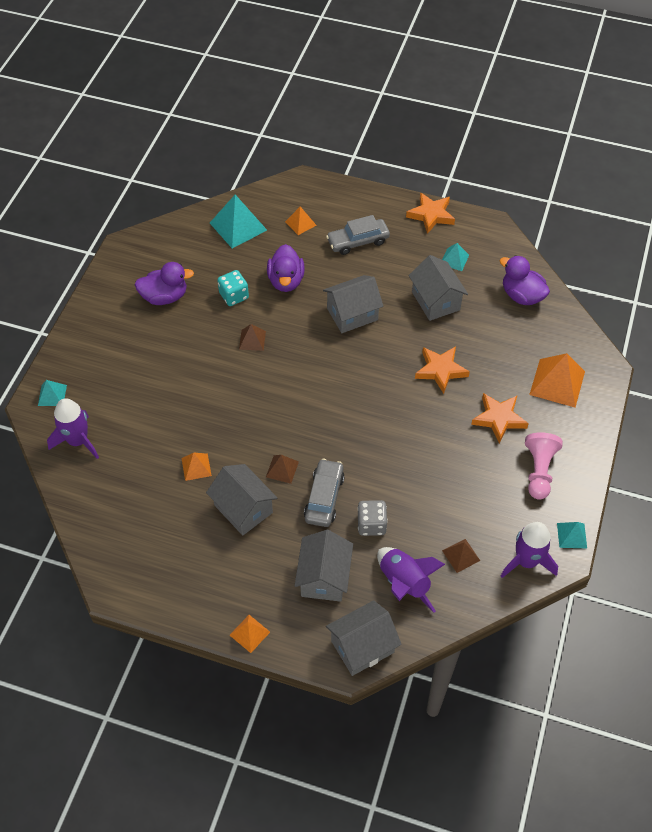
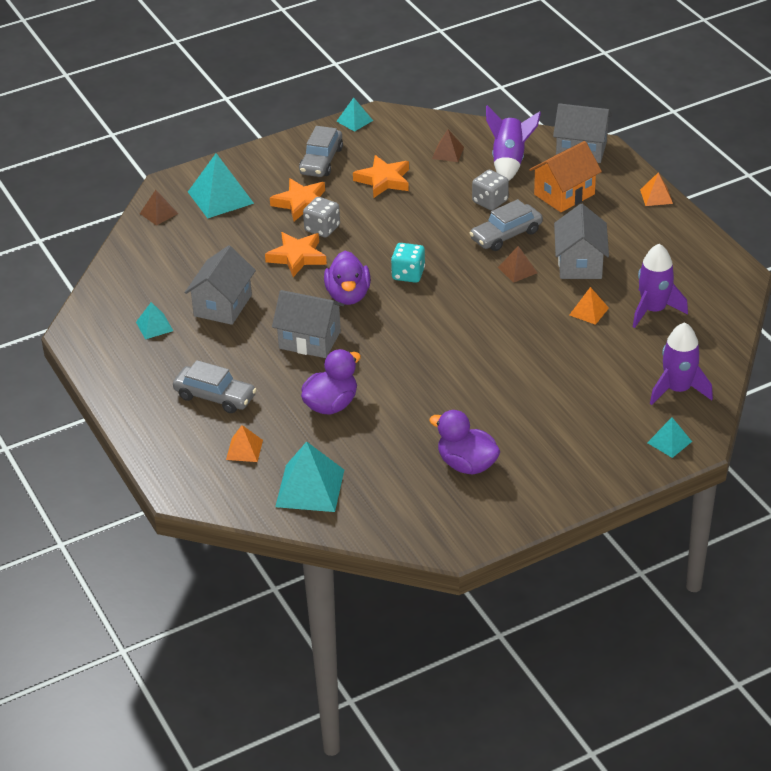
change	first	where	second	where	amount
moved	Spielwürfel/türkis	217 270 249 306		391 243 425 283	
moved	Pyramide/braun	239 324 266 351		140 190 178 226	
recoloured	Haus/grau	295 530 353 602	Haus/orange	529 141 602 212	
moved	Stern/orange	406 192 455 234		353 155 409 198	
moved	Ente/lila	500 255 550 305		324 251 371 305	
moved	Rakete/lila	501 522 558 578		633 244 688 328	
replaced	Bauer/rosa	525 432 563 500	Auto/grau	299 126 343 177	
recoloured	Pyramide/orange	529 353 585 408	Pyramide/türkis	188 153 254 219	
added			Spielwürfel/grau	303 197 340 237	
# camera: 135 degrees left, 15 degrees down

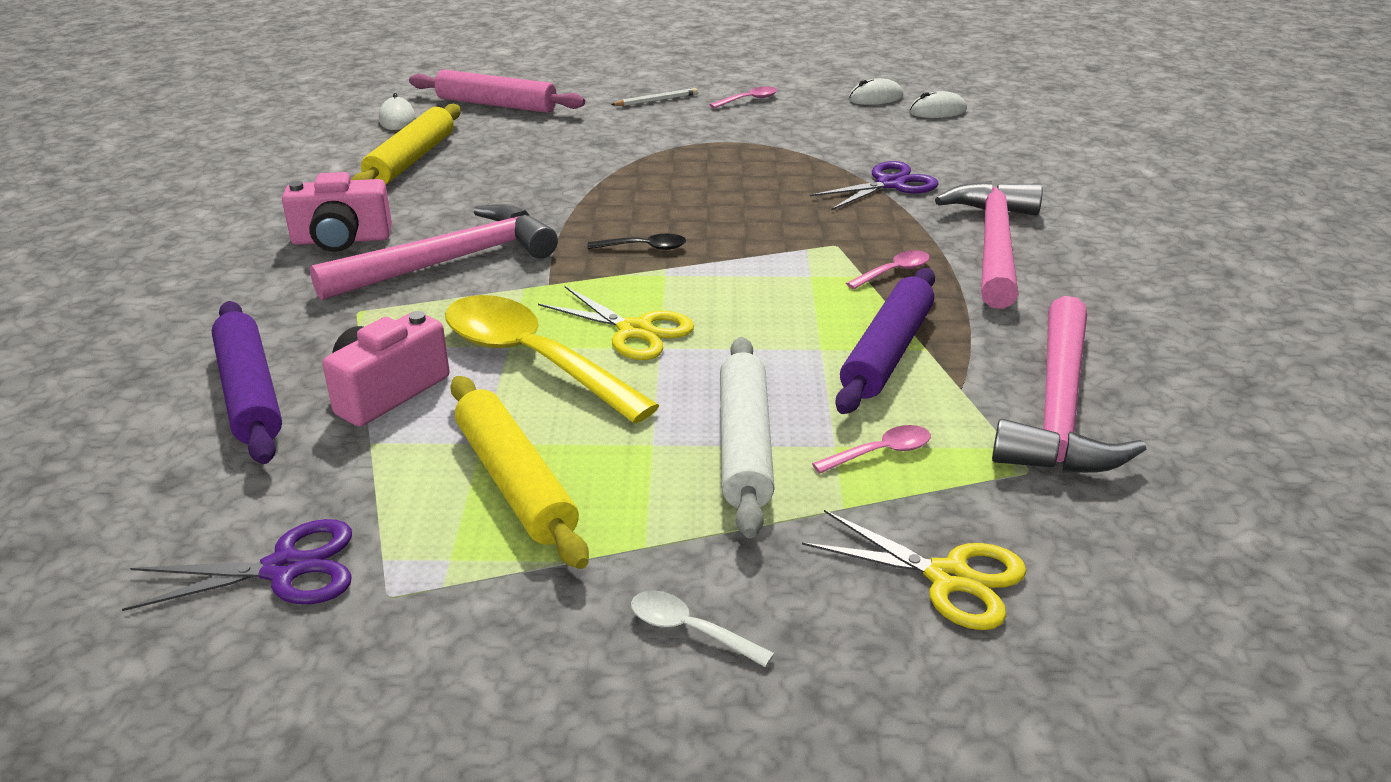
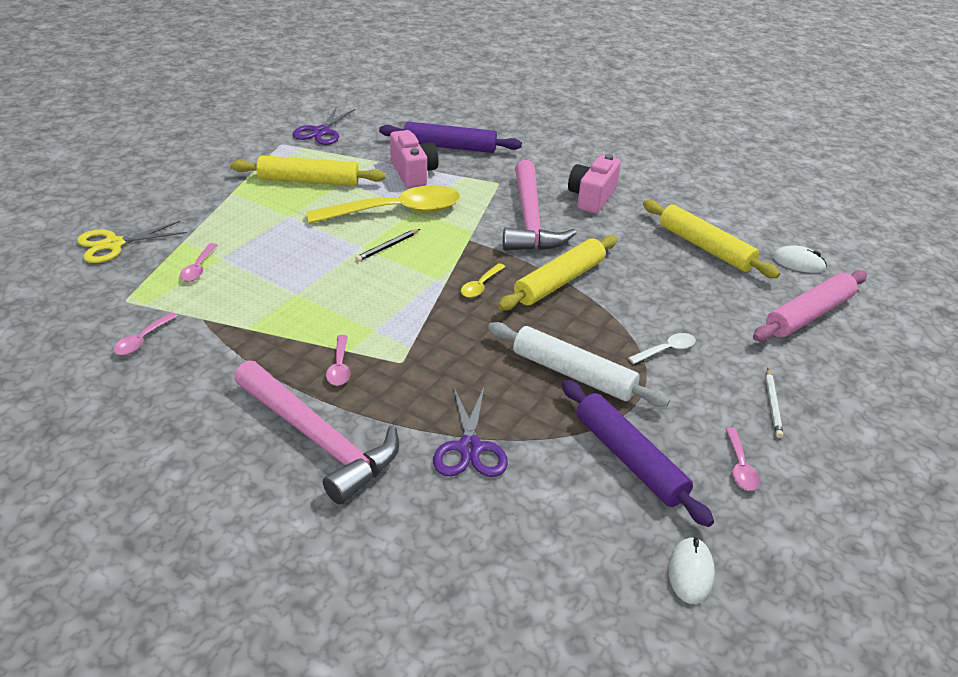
change	first	where	second	where	amount
replaced	Schere/gelb	538 286 694 360	Bleistift/schwarz	355 229 420 262	
recoloured	Löffel/schwarz	587 234 686 250	Löffel/gelb	461 263 505 298	
moved	Löffel/weiß	631 591 775 667		628 333 696 364	
moved	Nudelholz/weiß	720 337 775 538		488 322 670 407	
moved	Nudelholz/lila	835 268 935 414		562 380 714 527	
removed	Computermaus/weiß	909 91 967 118			
replaced	Hammer/rosa	992 296 1146 473	Löffel/rosa	114 312 178 355	
added			Nudelholz/gelb	498 235 617 311	
# camera: 120 degrees right, 5 degrees up

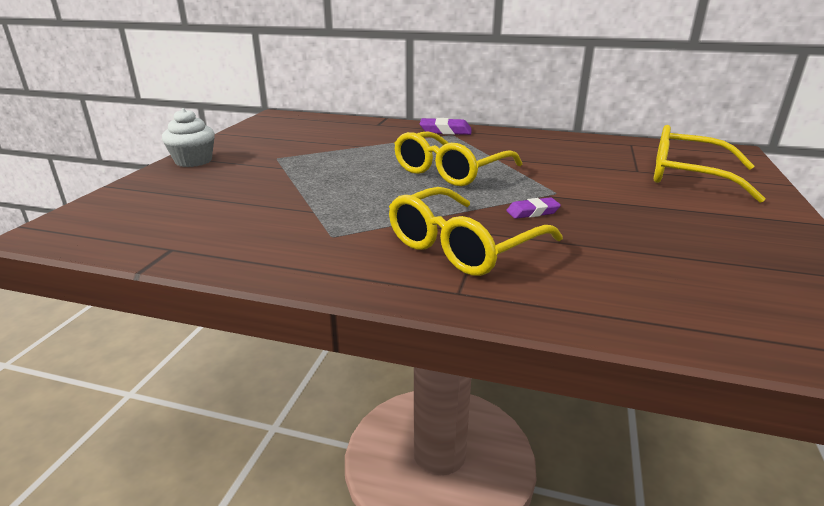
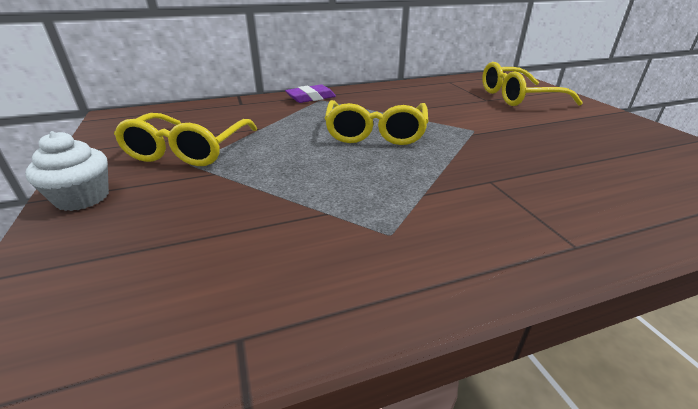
change	first	where	second	where	amount
moved	Brille/gelb	389 187 563 276		114 113 257 166	
removed	Radiergummi/lila	506 197 561 219			
# camera: 35 degrees left, 5 degrees up

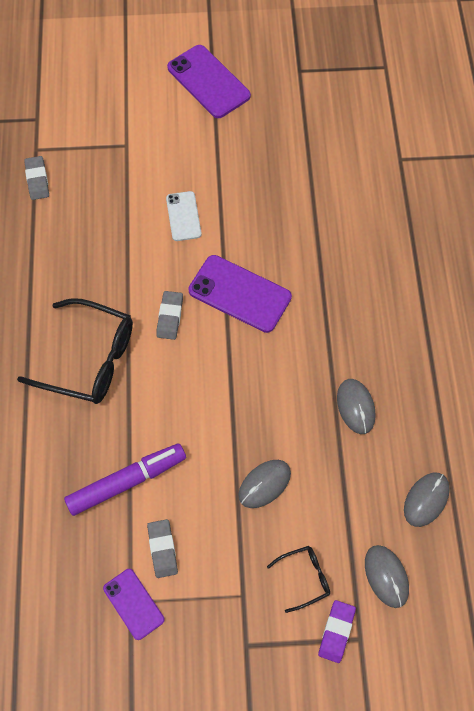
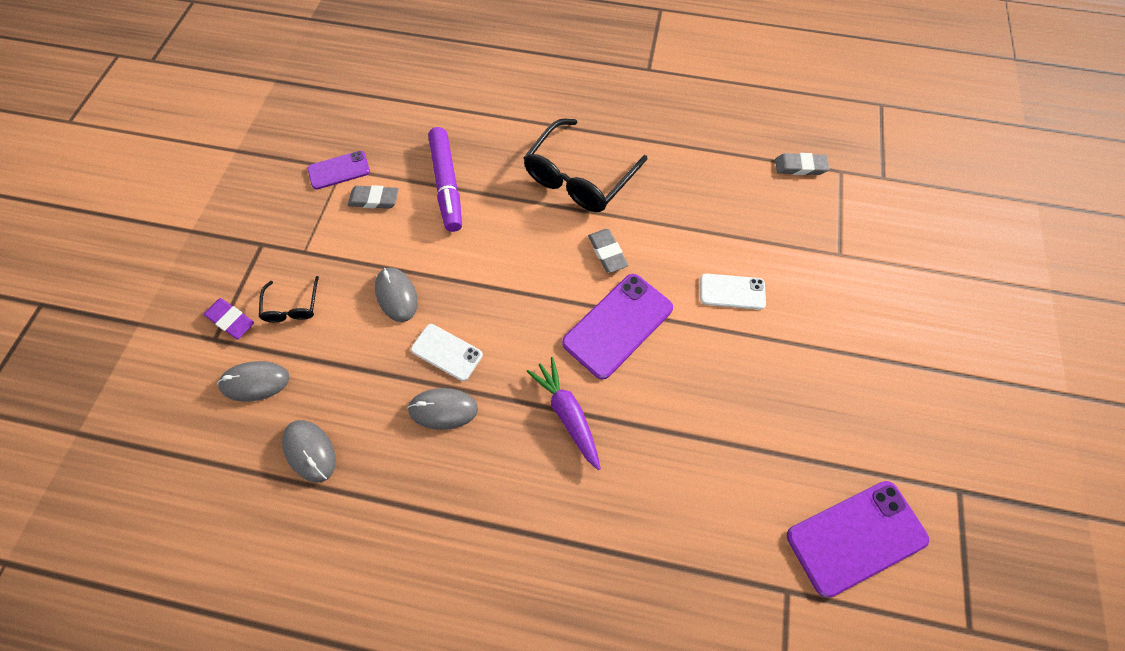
change	first	where	second	where	amount
turned	Radiergummi/grau	156 291 183 340		588 229 629 273	45 degrees clockwise
moved	Handy/lila	167 45 251 118		787 481 929 598	
added			Handy/weiß	411 324 483 381	
added			Karotte/lila	526 357 601 470	
# camera: 105 degrees right, 0 degrees up

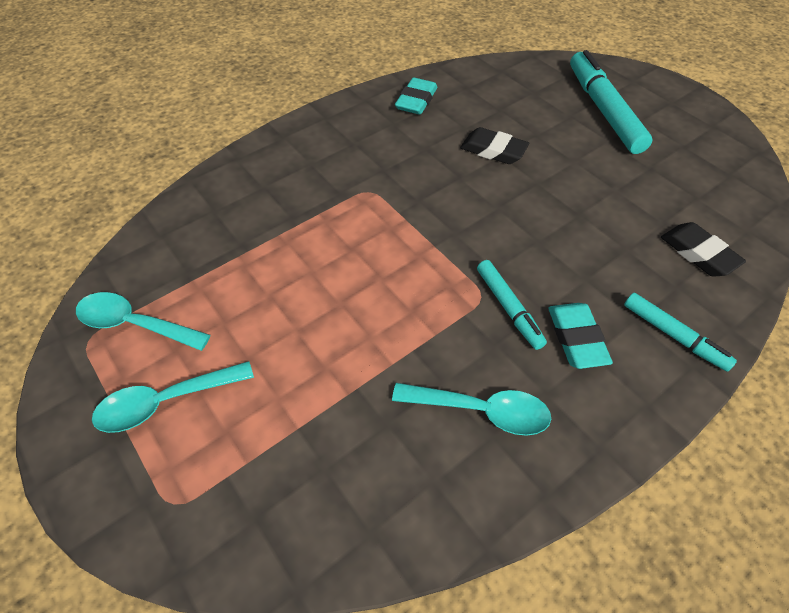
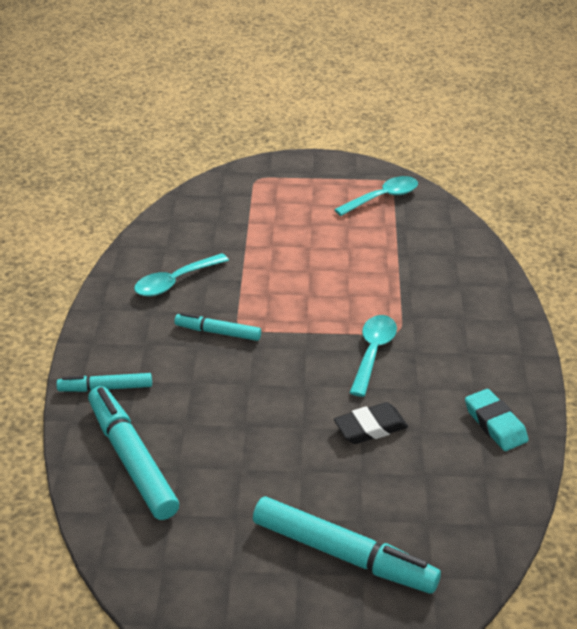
change	first	where	second	where	amount
moved	Löffel/türkis	92 361 254 433		350 315 397 397	
removed	Radiergummi/türkis	548 303 613 369			
replaced	Radiergummi/schwarz	661 222 746 277	Filzstift/türkis	88 386 179 520	
# camera: 130 degrees right, 15 degrees down

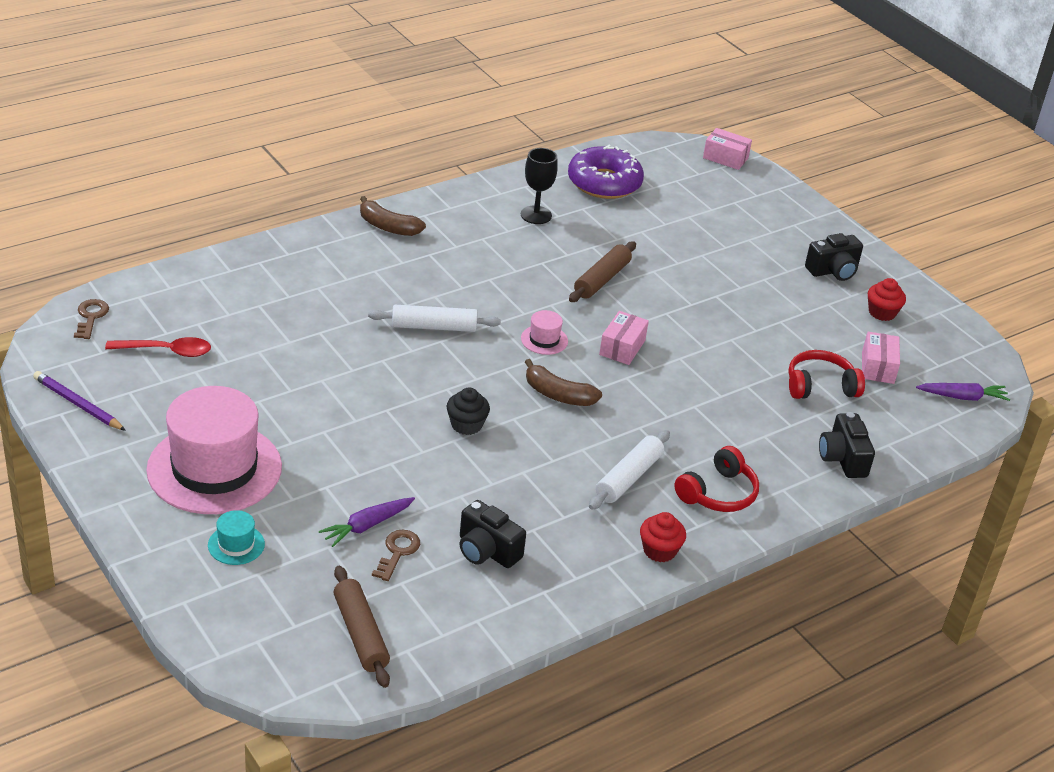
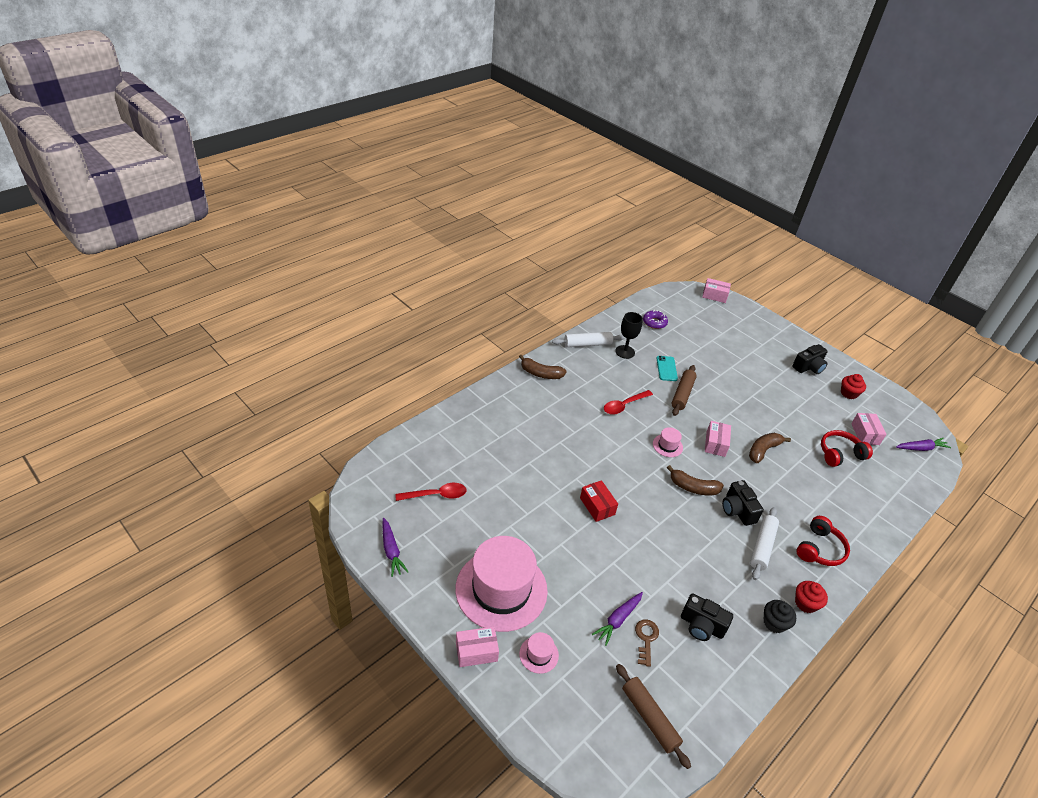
change	first	where	second	where	amount
replaced	Bleistift/lila	33 371 126 431	Karotte/lila	382 518 408 577	
removed	Schlüssel/braun	74 299 109 339			
recoloured	Hut/türkis	208 510 265 565	Hut/rosa	519 632 559 674	
moved	Nudelholz/weiß	368 305 501 332		552 332 625 347	
moved	Muffin/schwarz	447 387 490 435		764 600 796 633	
resized	Donut/lila	568 145 644 199		643 310 668 329	x0.54
moved	Kamera/schwarz	819 412 875 478		722 480 764 526	
added			Schachtel/rosa	456 626 499 667	
added			Schachtel/rot	580 480 618 522	
added			Löffel/rot	604 390 653 415	
added			Handy/türkis	656 356 678 381	
added			Banane/braun	749 433 791 463	
# camera: 10 degrees left, 5 degrees up

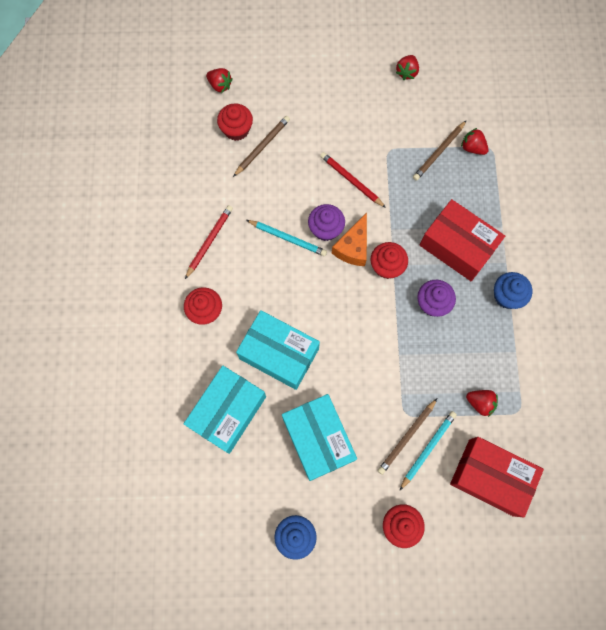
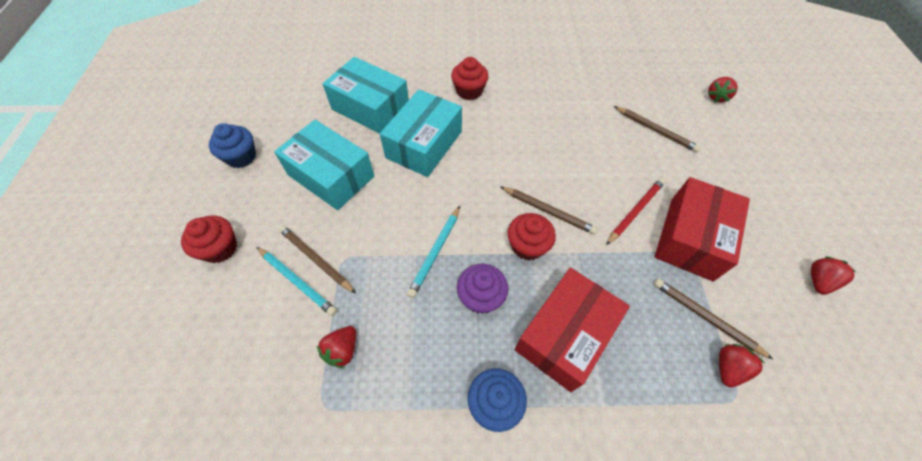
change	first	where	second	where	amount
removed	Bleistift/rot	185 205 233 279			
removed	Muffin/rot	217 103 253 141			
moved	Bleistift/türkis	246 220 327 256		407 206 460 298	
turned	Schachtel/türkis	282 394 357 481		274 120 374 210	60 degrees clockwise
removed	Muffin/lila	308 204 345 241			
replaced	Käse/orange	332 213 367 266	Bleistift/braun	500 186 598 235	
turned	Erdbeere/rot	396 55 419 80		811 256 856 295	105 degrees clockwise
moved	Schachtel/rot	450 437 544 518		655 177 750 281	
# camera: 90 degrees right, 15 degrees down

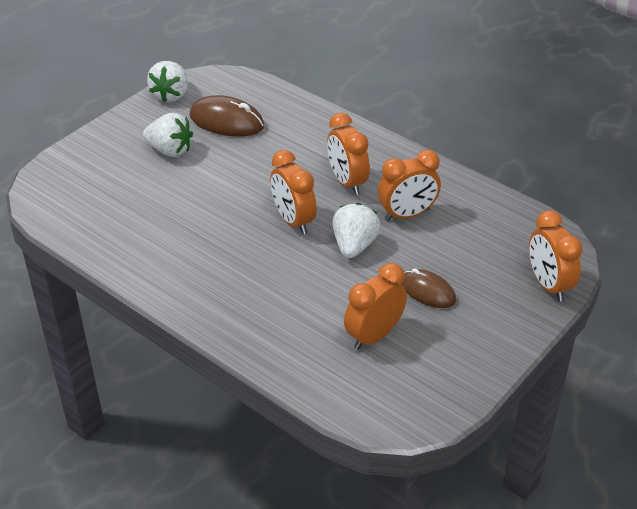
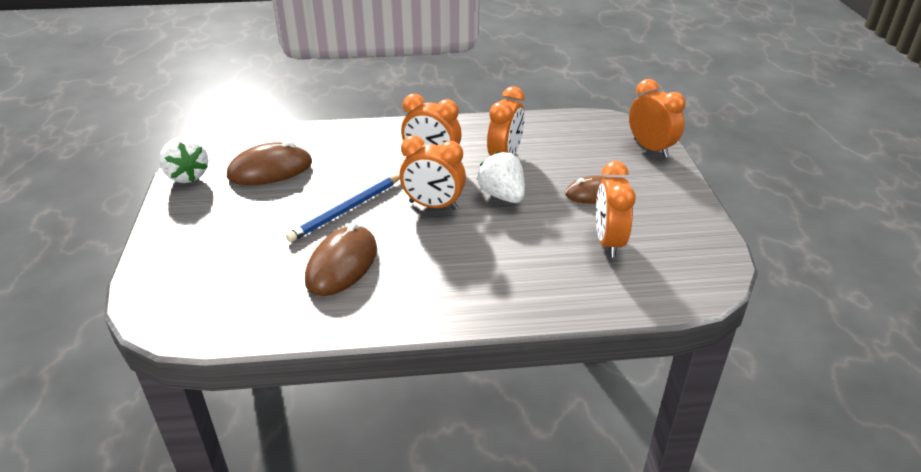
change	first	where	second	where	amount
removed	Erdbeere/weiß	143 113 193 157			
turned	Wecker/orange	529 210 583 302		629 79 685 158	150 degrees counterclockwise
added			Bleistift/blau	286 175 400 242	
added			Computermaus/braun	305 222 377 296	
# camera: 45 degrees left, 5 degrees down

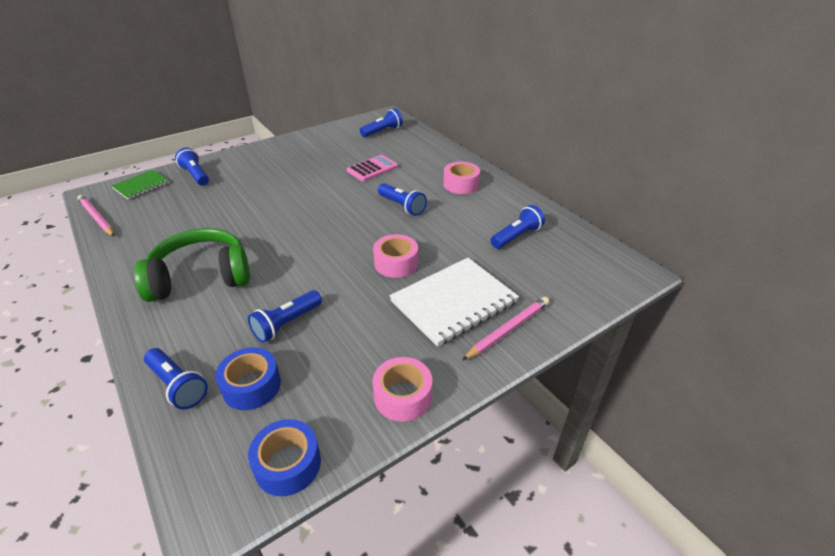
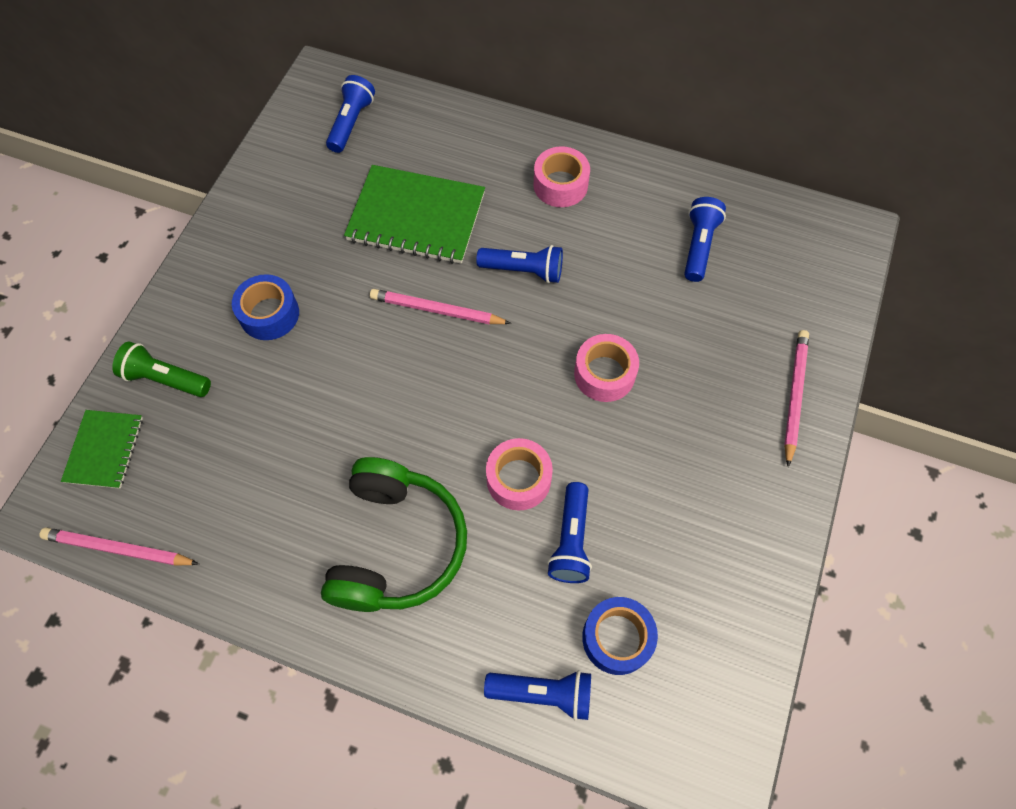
change	first	where	second	where	amount
turned	Kopfhörer/grün	134 228 250 302		321 457 467 612	150 degrees clockwise
recoloured	Taschenlampe/blau	175 148 209 186	Taschenlampe/grün	112 341 211 397	
moved	Klebeband/blau	248 419 321 496		232 274 299 340	
replaced	Taschenrechner/rosa	347 155 398 181	Notizbuch/grün	344 165 485 264	
moved	Klebeband/rosa	373 357 432 422		486 438 553 511	
removed	Notizbuch/weiß	390 258 519 347			
added			Bleistift/rosa	370 289 511 325	
# camera: 35 degrees left, 25 degrees up

